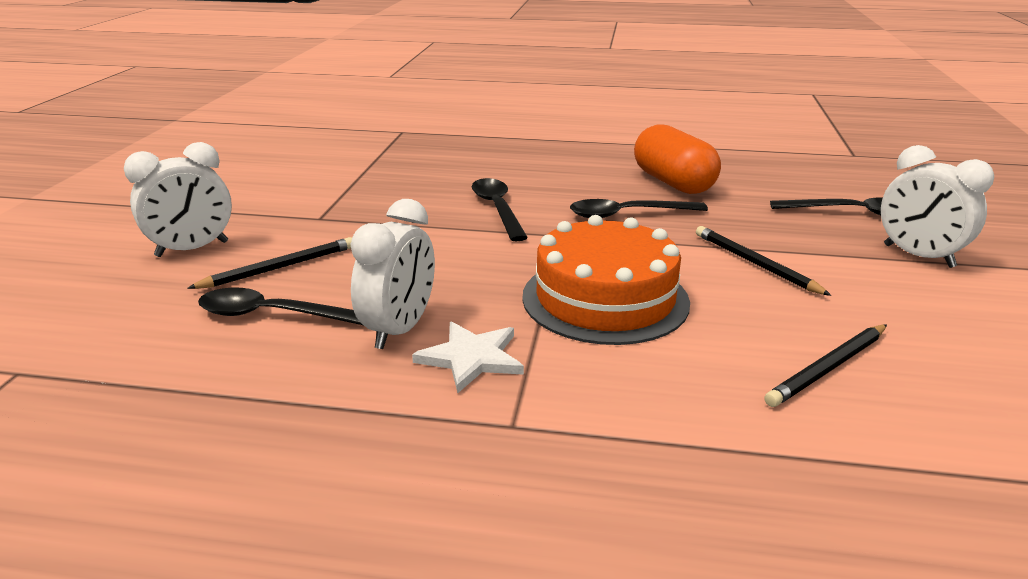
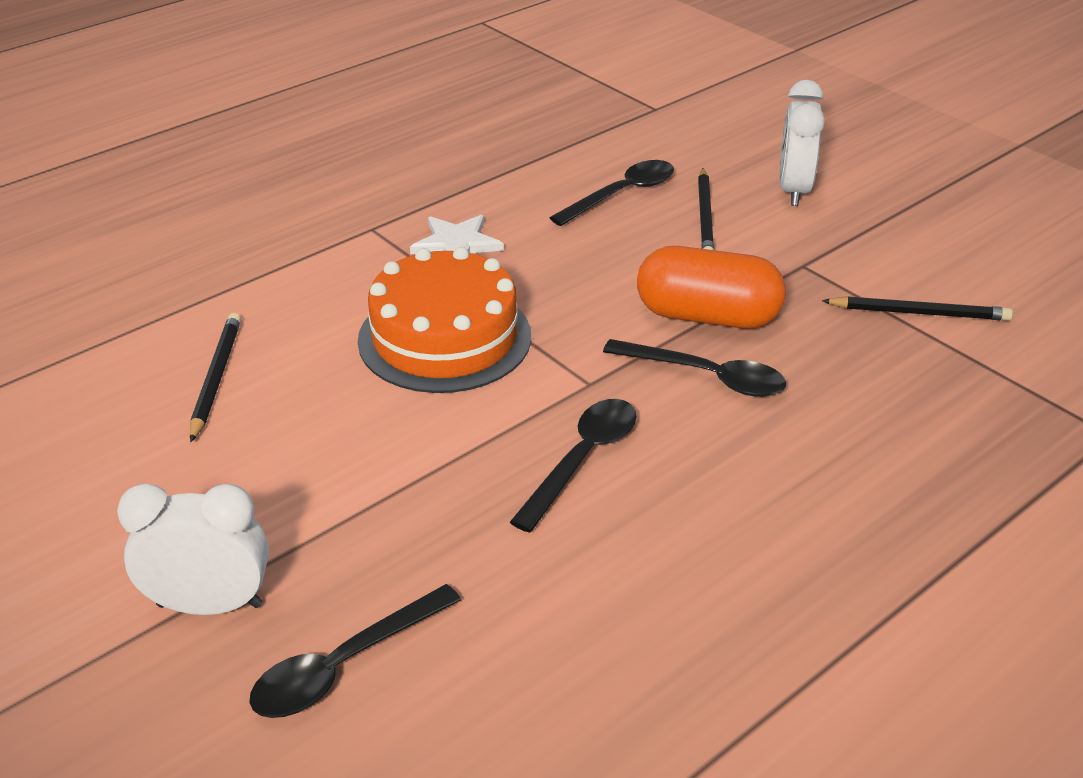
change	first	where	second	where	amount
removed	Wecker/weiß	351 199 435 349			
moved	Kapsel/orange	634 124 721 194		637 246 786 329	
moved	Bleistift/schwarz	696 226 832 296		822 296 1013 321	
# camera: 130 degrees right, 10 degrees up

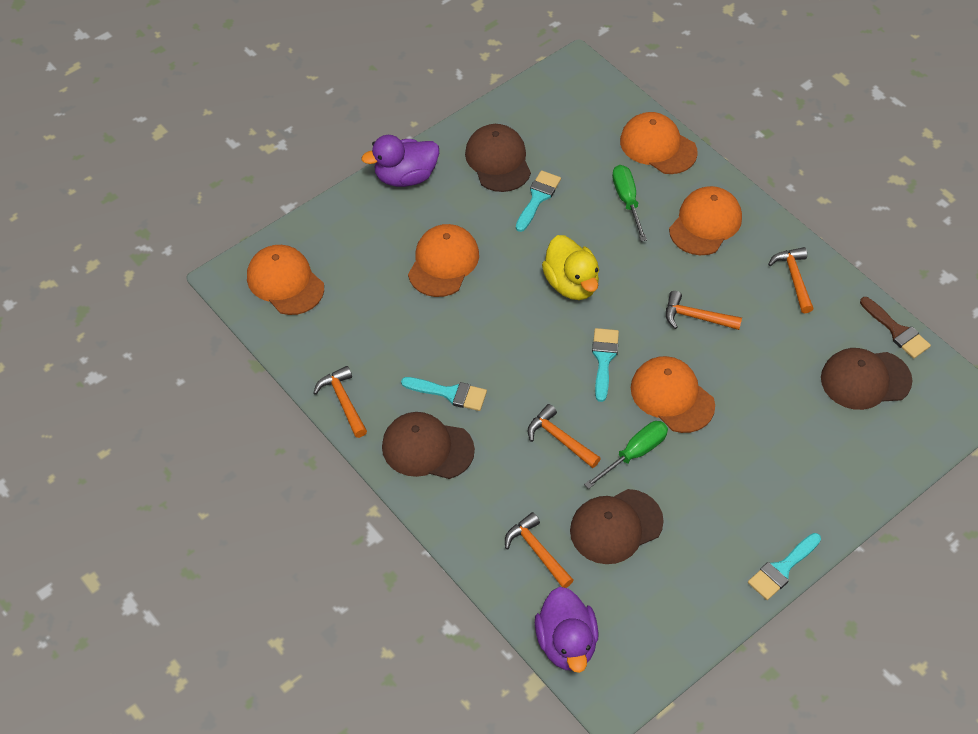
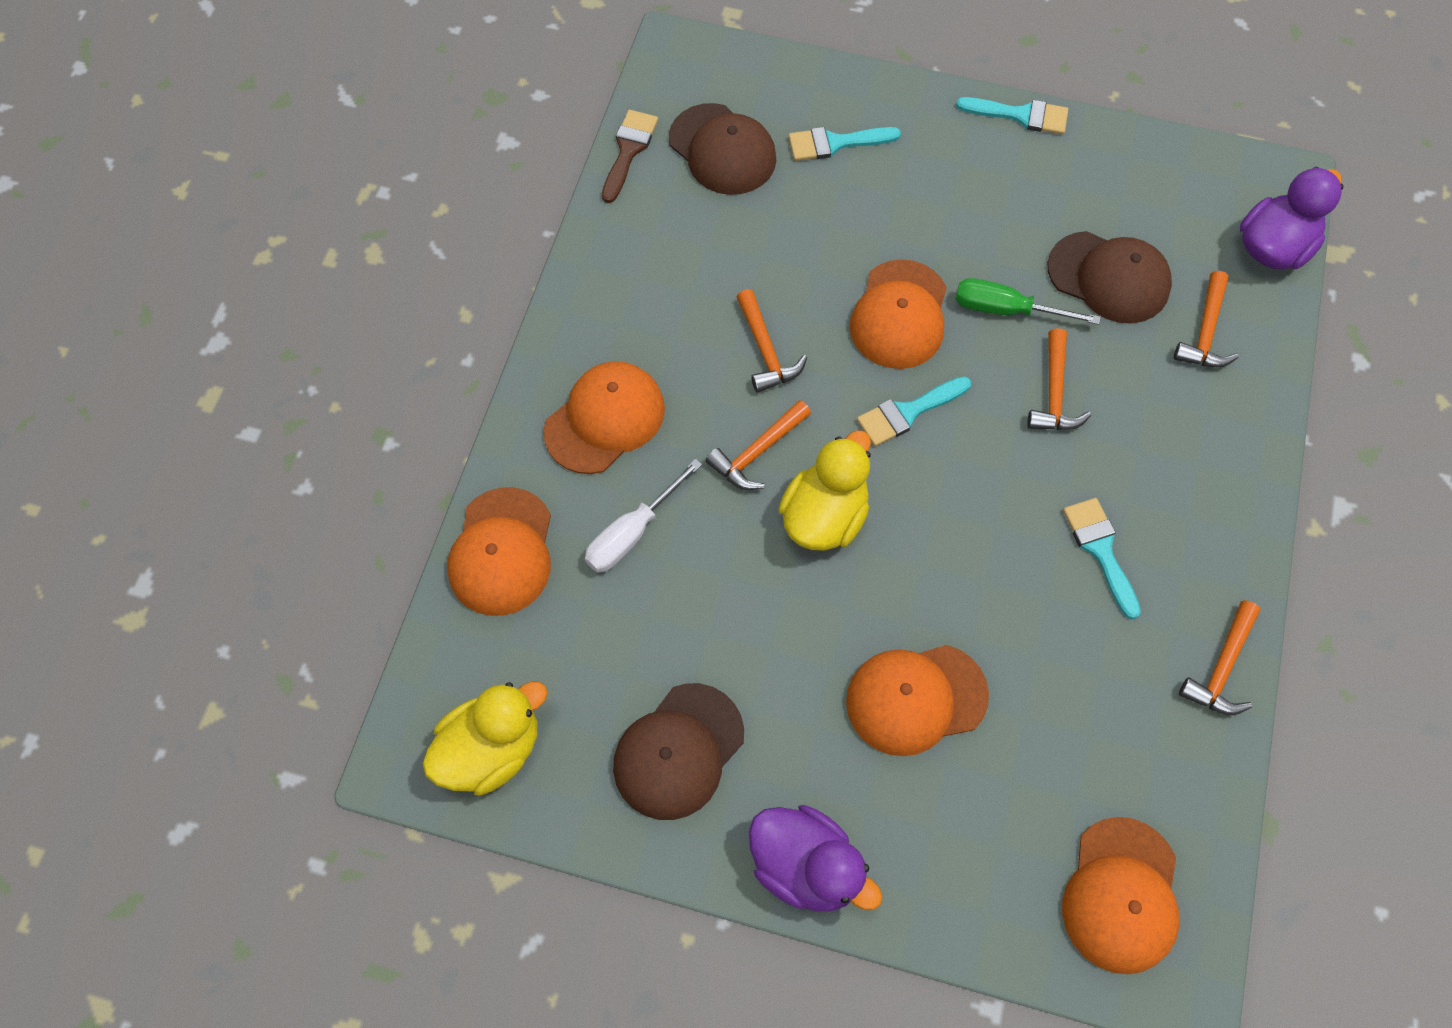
change	first	where	second	where	amount
removed	Kappe/braun	382 412 475 479			
moved	Pinsel/türkis	516 170 561 232		788 127 901 161	
recoloured	Schraubenzieher/grün	612 165 647 241	Schraubenzieher/weiß	585 459 702 573	
turned	Kappe/orange	669 186 742 255		543 361 665 474	135 degrees clockwise
moved	Hammer/orange	768 247 813 313		706 400 811 490	
added			Ente/gelb	423 681 548 795	
# camera: 125 degrees left, 10 degrees up

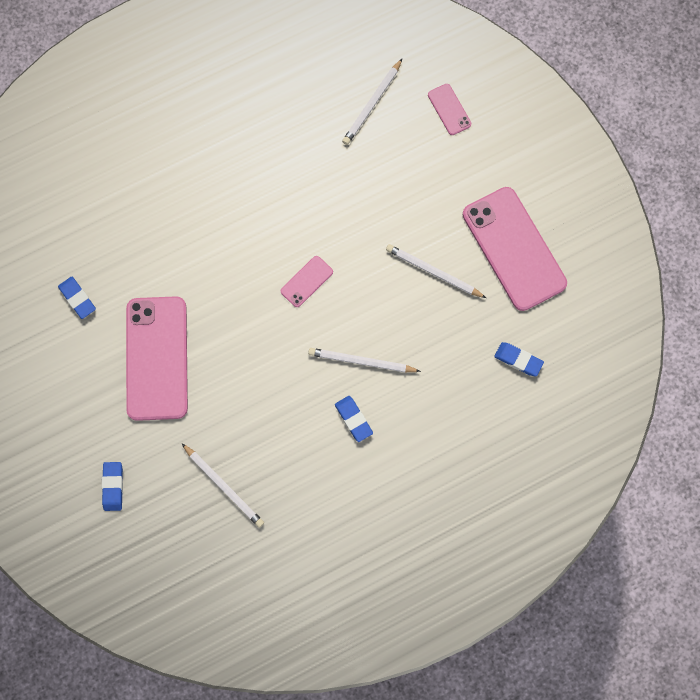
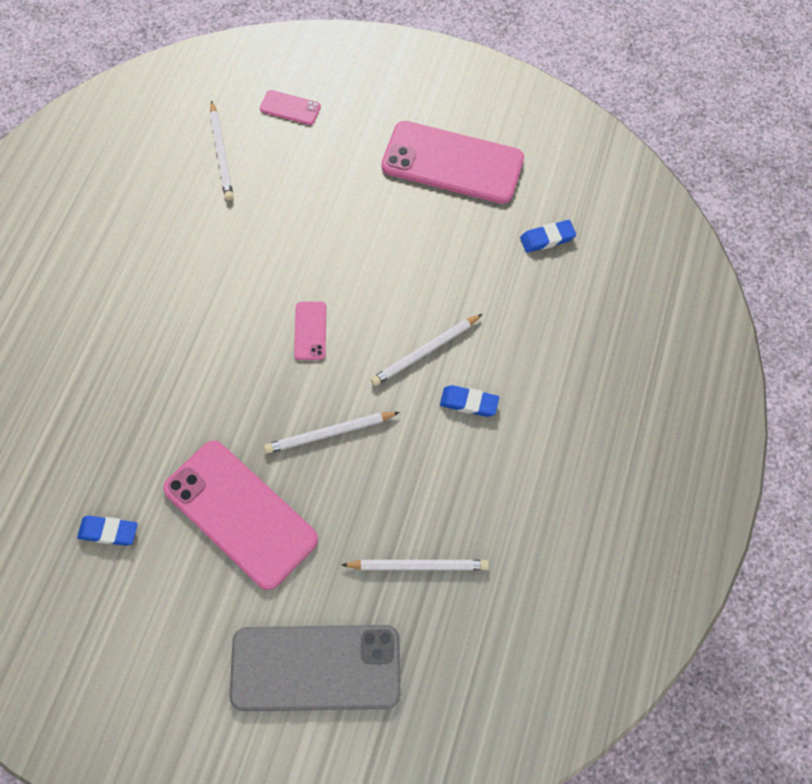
change	first	where	second	where	amount
replaced	Radiergummi/blau	102 462 123 511	Handy/grau	229 625 400 711	
moved	Bleistift/weiß	386 244 486 298		264 412 400 453	
# camera: 45 degrees left, 10 degrees down

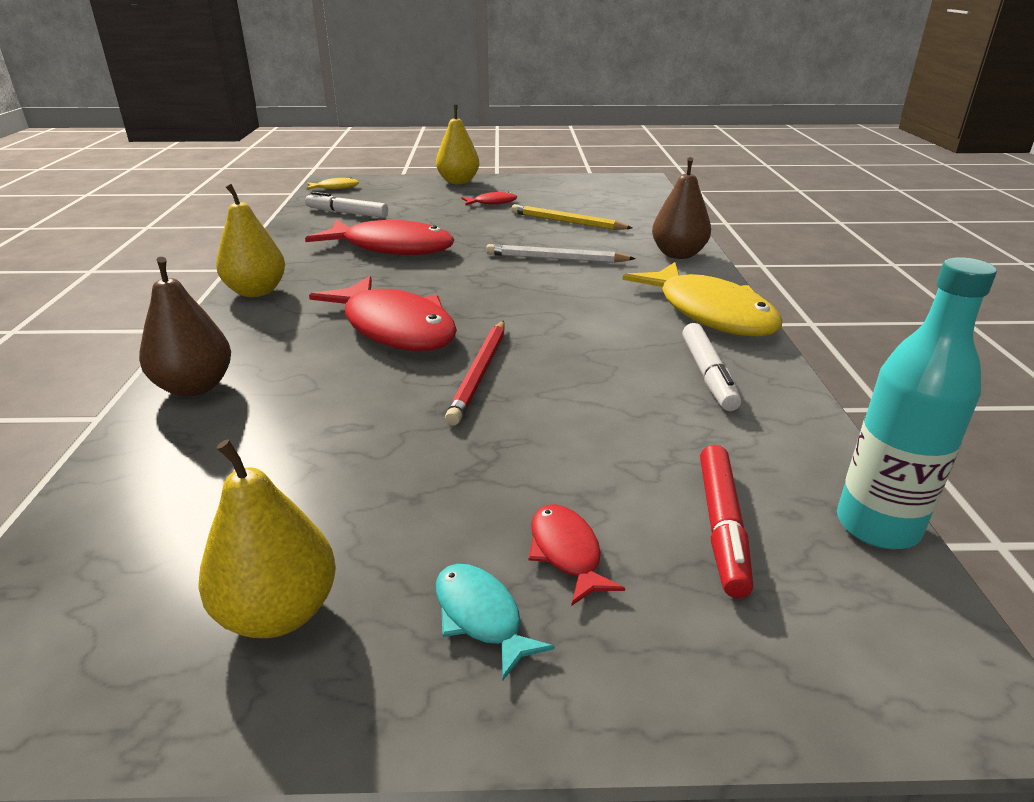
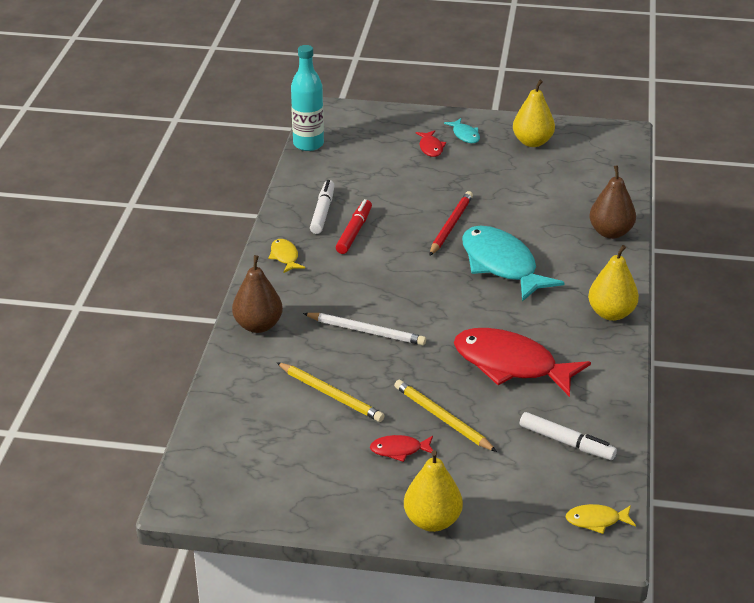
change	first	where	second	where	amount
recoloured	Fisch/rot	309 276 457 351	Fisch/türkis	462 226 565 301	
resized	Fisch/gelb	622 262 782 336		269 239 305 273	x0.44
moved	Filzstift/rot	700 445 753 598		336 199 372 254	
added			Bleistift/gelb	394 380 497 452	
# camera: 170 degrees left, 5 degrees up

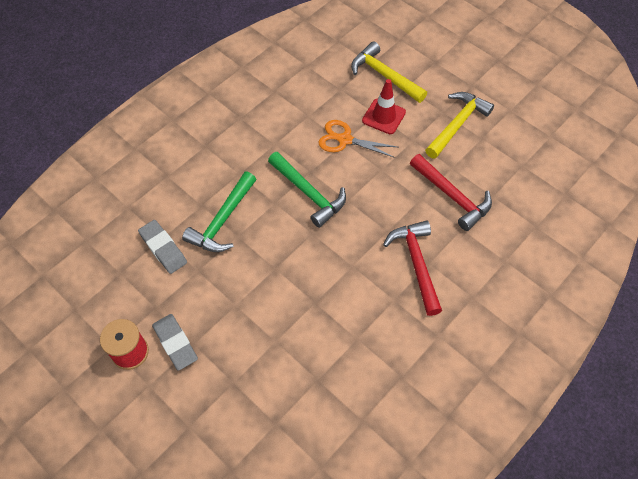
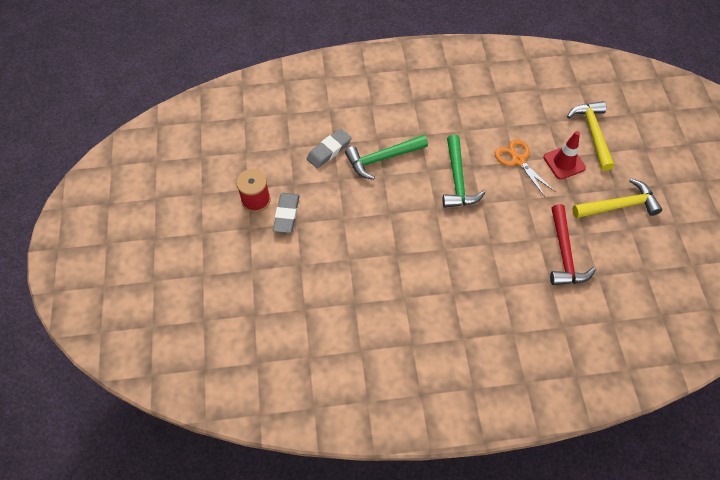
change	first	where	second	where	amount
turned	Radiergummi/grau	138 220 187 274		307 129 352 168	45 degrees clockwise
removed	Hammer/rot	383 220 442 316			
# camera: 40 degrees right, 0 degrees up

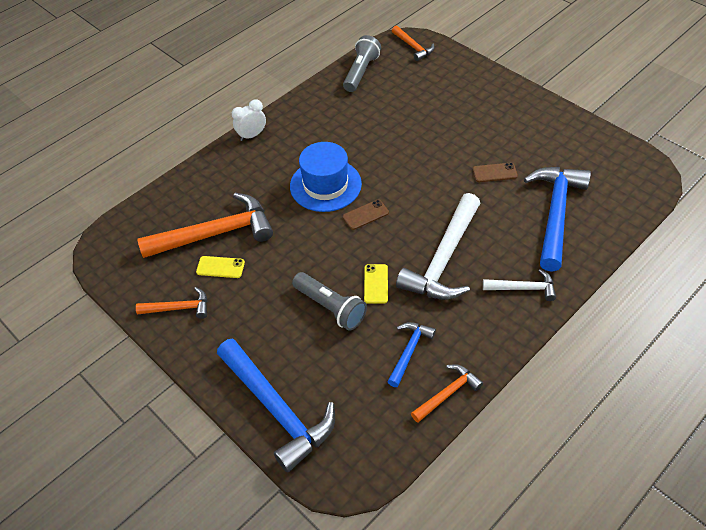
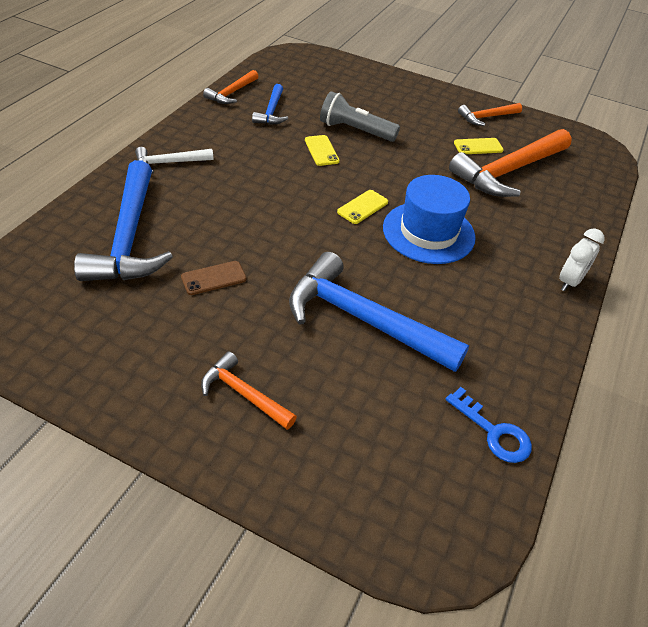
change	first	where	second	where	amount
moved	Hammer/blau	217 338 335 473		289 252 469 372	
replaced	Taschenlampe/grau	343 35 381 92	Schlüssel/blau	446 387 532 463	
recoloured	Handy/braun	343 200 389 230	Handy/gelb	337 190 388 224	
moved	Hammer/orange	392 26 434 61		201 351 297 430	
removed	Hammer/weiß	396 193 480 300			
# camera: 155 degrees right, 5 degrees down

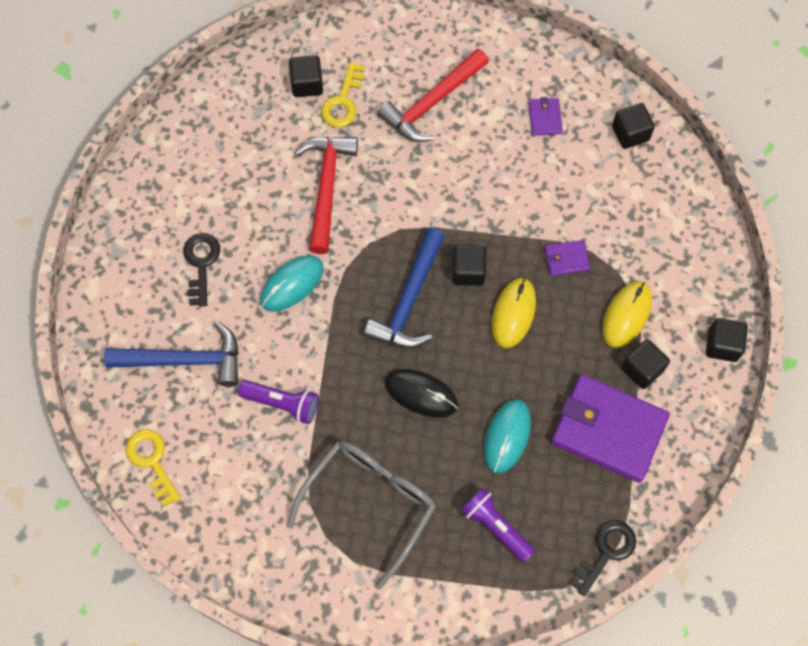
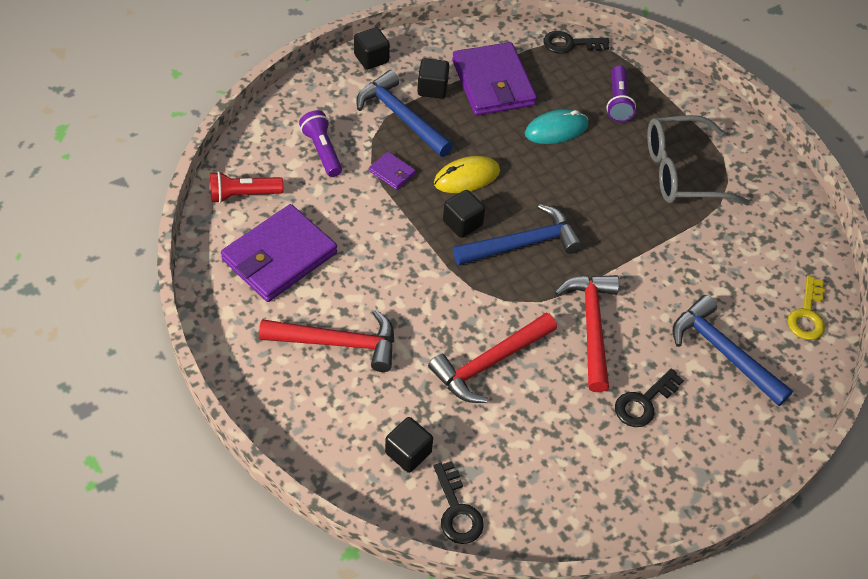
change	first	where	second	where	amount
moved	Taschenlampe/lila	238 380 319 424		299 110 342 177	
replaced	Computermaus/türkis	260 255 323 312	Hammer/rot	555 275 619 392	
removed	Schlüssel/gelb	321 62 365 127			
removed	Computermaus/schwarz	384 369 458 418			
resized	Geldbörse/lila	528 97 563 136		221 204 337 302	x2.30
replaced	Computermaus/gelb	602 281 652 348	Hammer/blau	356 70 453 157	
replaced	Kubus/schwarz	612 103 655 149	Taschenlampe/rot	210 171 283 203	
added			Schlüssel/schwarz	434 461 484 544	
# camera: 135 degrees left, 15 degrees down

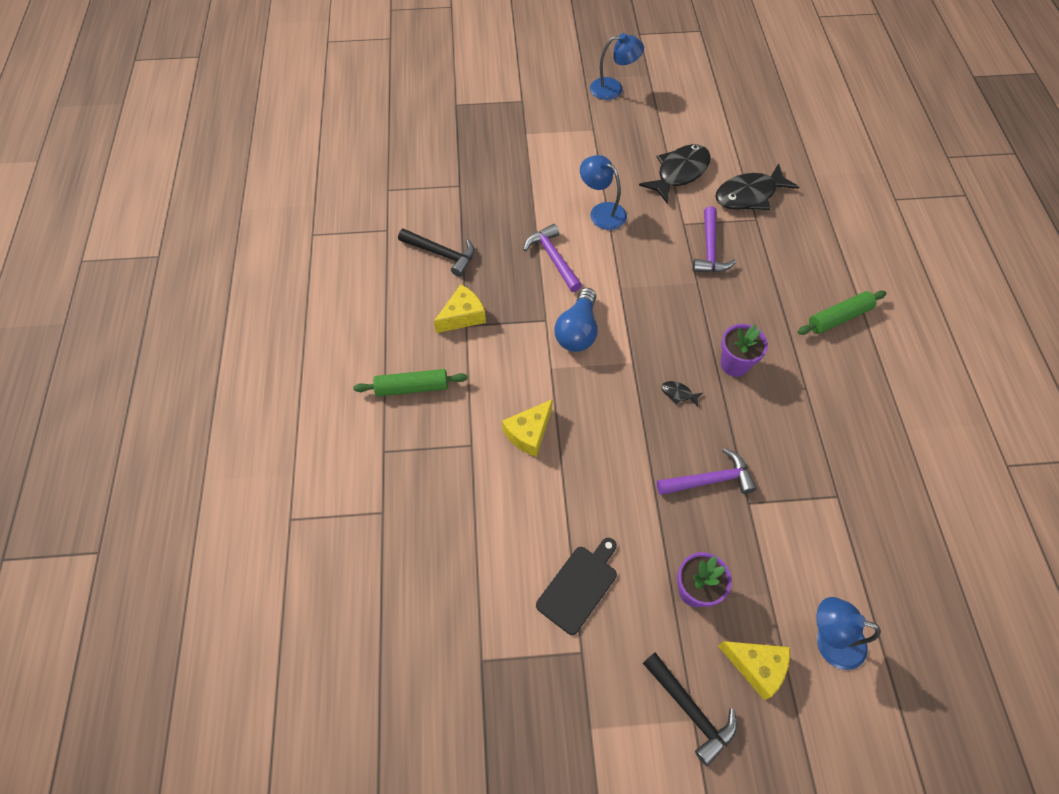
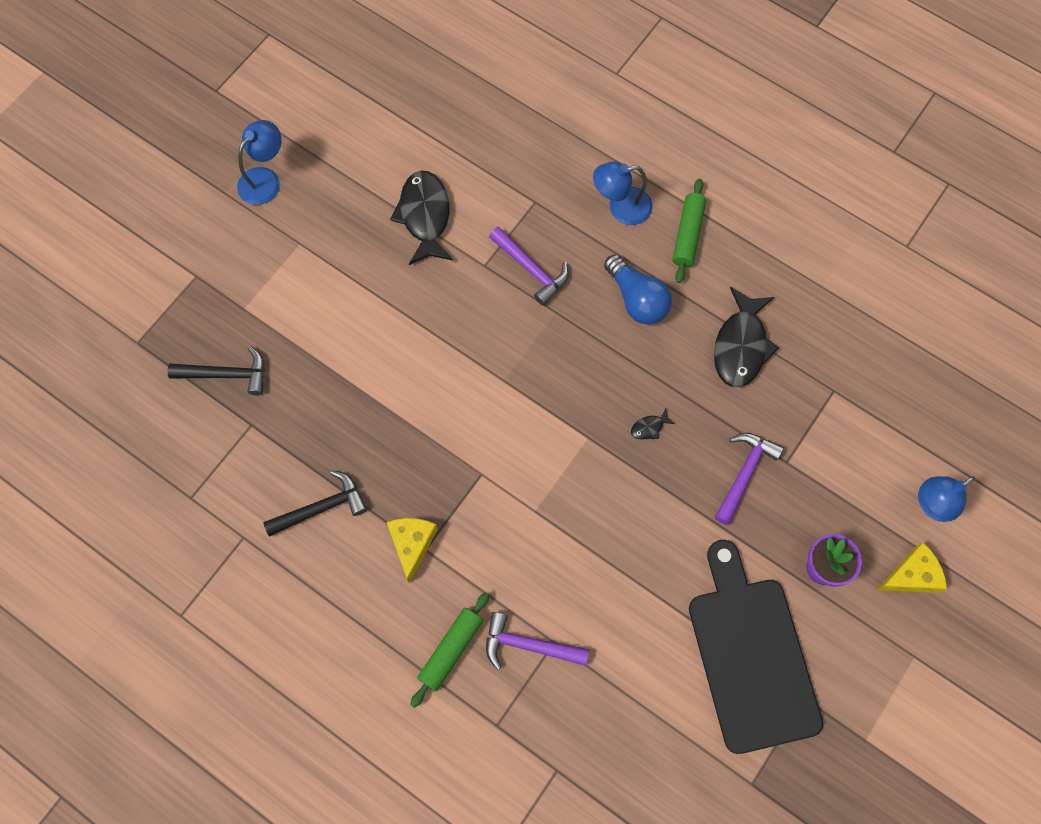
change	first	where	second	where	amount
removed	Käse/gelb	502 399 553 457			
moved	Hammer/lila	523 224 582 292		486 612 589 670	
resized	Schneidebrett/schwarz	536 538 617 635		689 540 823 754	x1.94
moved	Glühbirne/blau	554 288 598 352		604 254 672 325	
moved	Lampe/blau	580 155 627 230		593 162 653 225	
moved	Hammer/schwarz	643 652 737 766		167 346 265 396	
moved	Fisch/schwarz	715 163 799 210		714 287 779 387	
removed	Blumentopf/lila	720 324 768 377			
# camera: 50 degrees left, 10 degrees up

